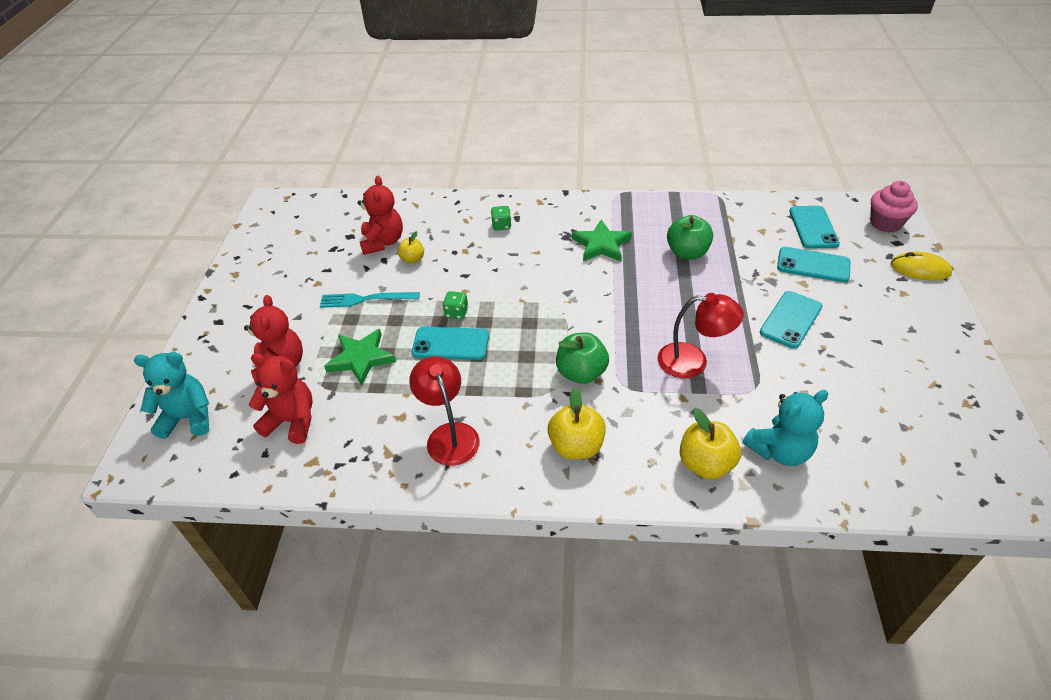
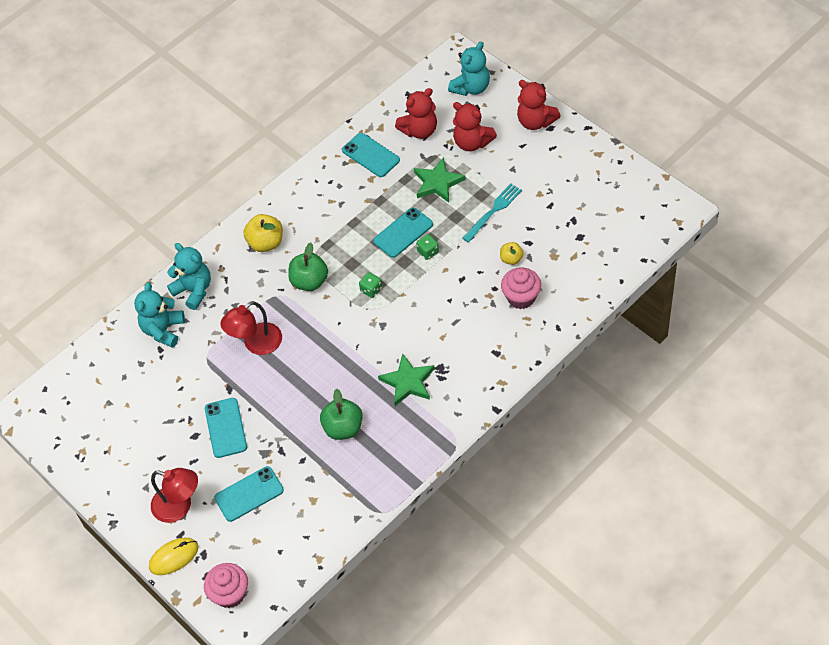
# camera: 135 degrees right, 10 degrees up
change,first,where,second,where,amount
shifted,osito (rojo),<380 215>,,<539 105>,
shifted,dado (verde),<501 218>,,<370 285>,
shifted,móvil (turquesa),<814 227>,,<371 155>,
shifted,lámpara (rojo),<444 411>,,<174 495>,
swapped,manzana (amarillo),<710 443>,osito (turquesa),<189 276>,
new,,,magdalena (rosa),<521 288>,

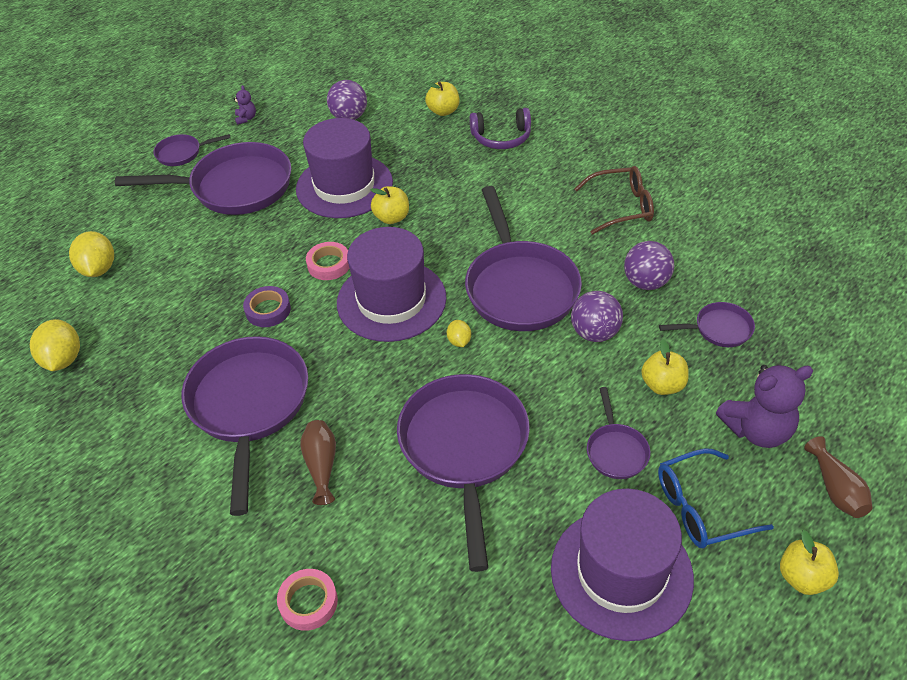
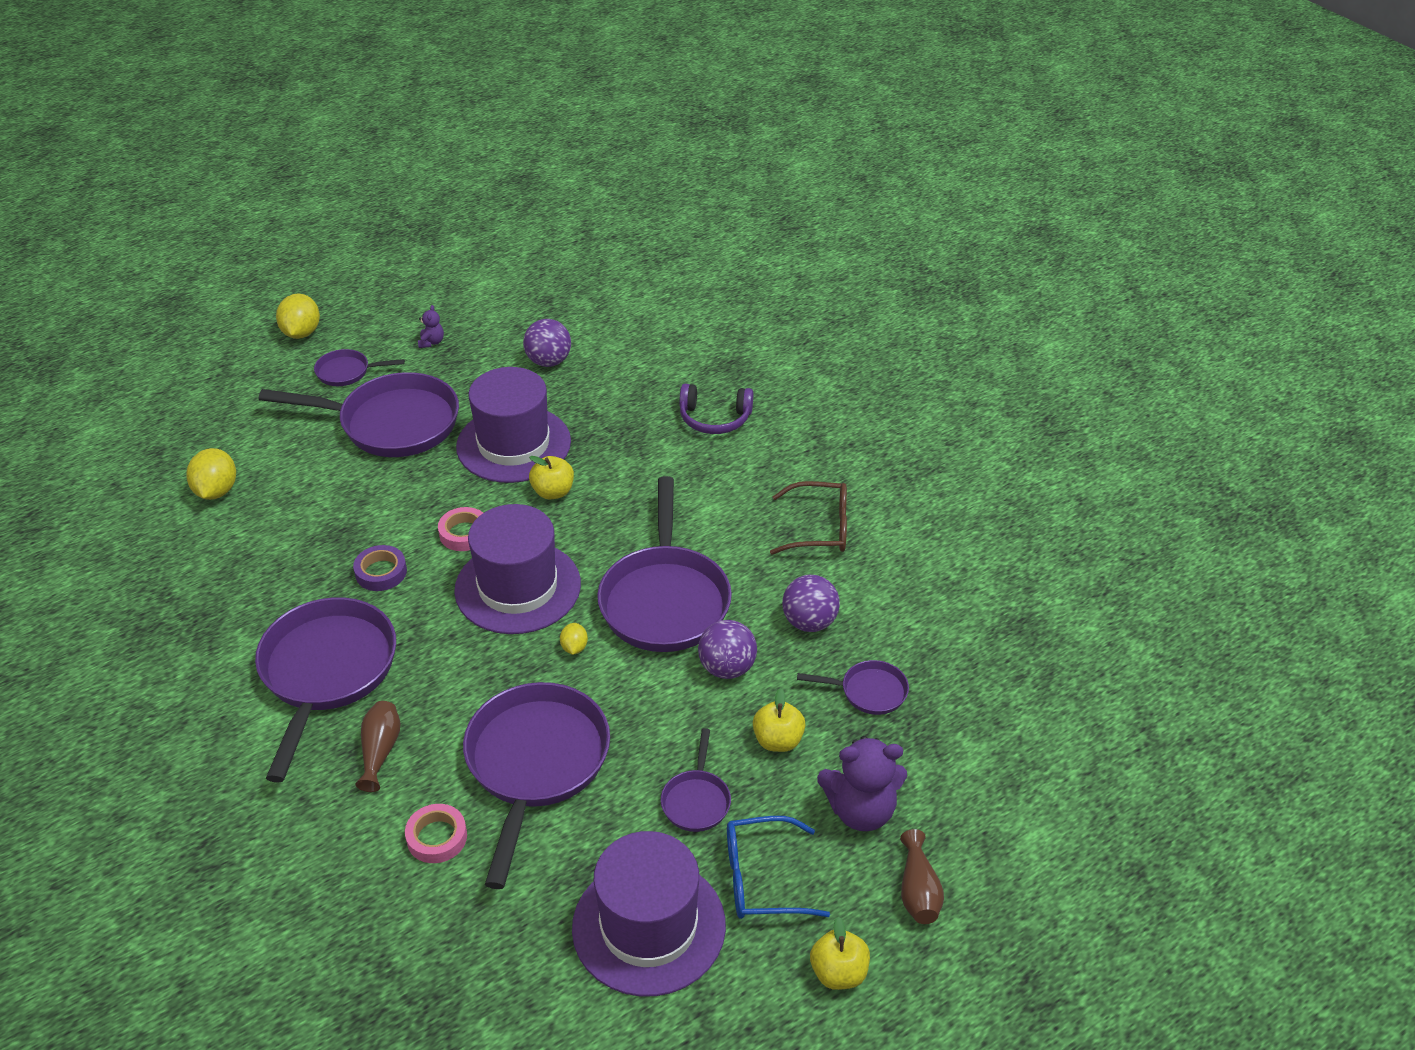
# camera: 10 degrees right, 5 degrees down
change,first,where,second,where,amount
gone,manzana (amarillo),<442 98>,,,
shifted,limón (amarillo),<55 345>,,<298 316>,
shifted,cinta adhesiva (rosa),<307 600>,,<436 833>,

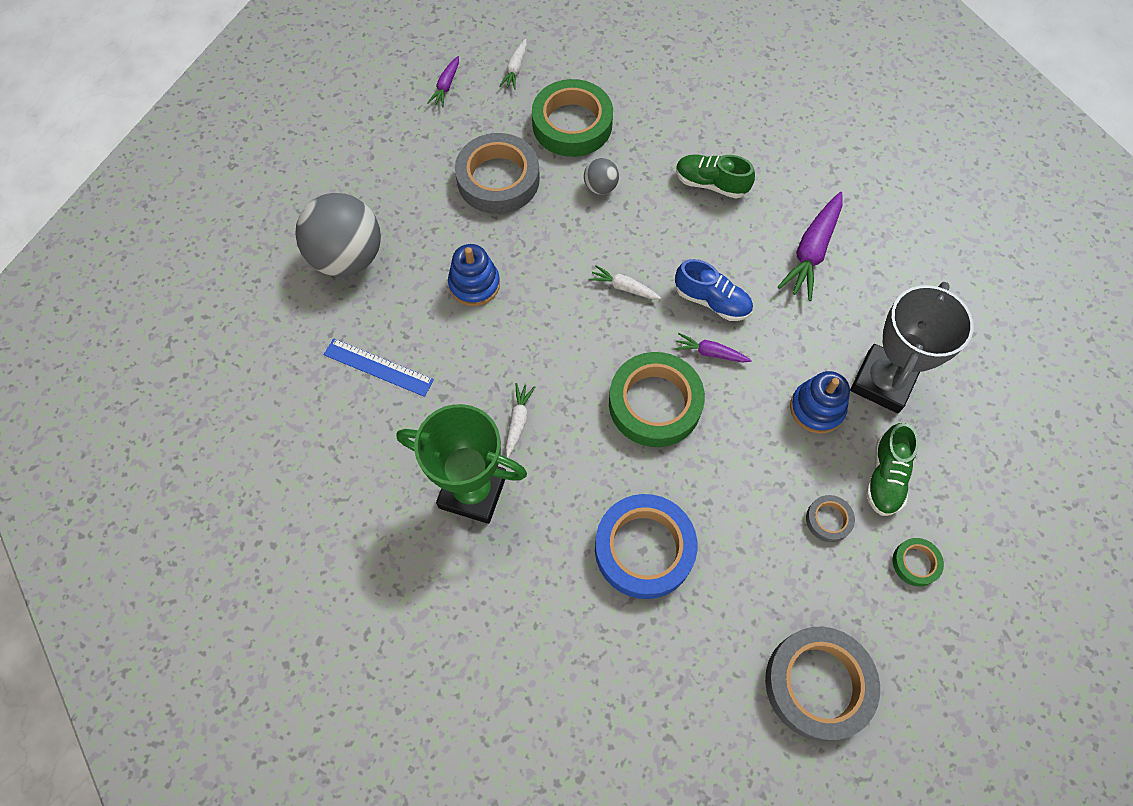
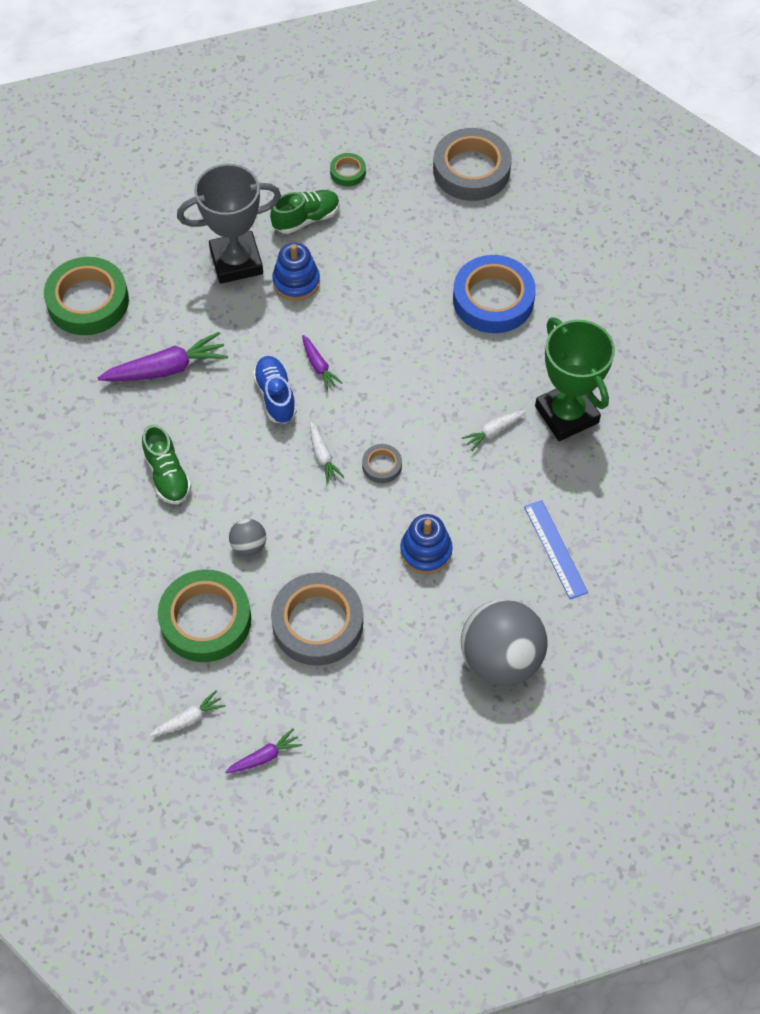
# camera: 135 degrees left, 5 degrees down
change,first,where,second,where,amount
shifted,cinta adhesiva (verde),<657 399>,,<86 296>,
shifted,cinta adhesiva (gris),<830 518>,,<382 463>,

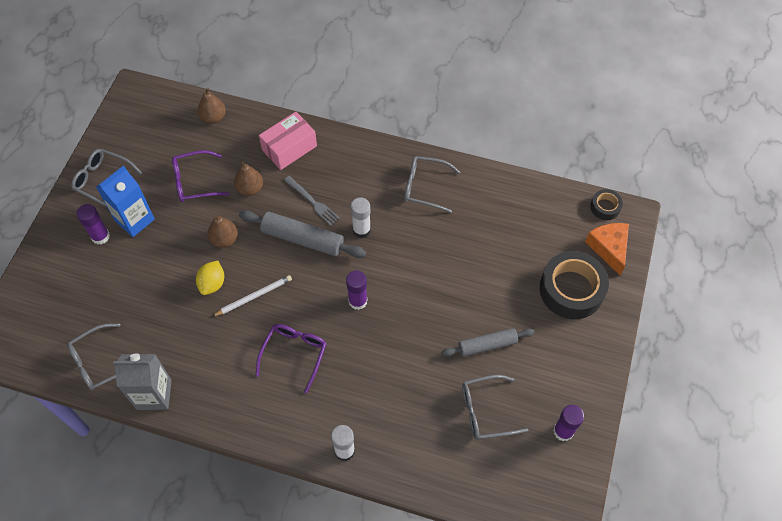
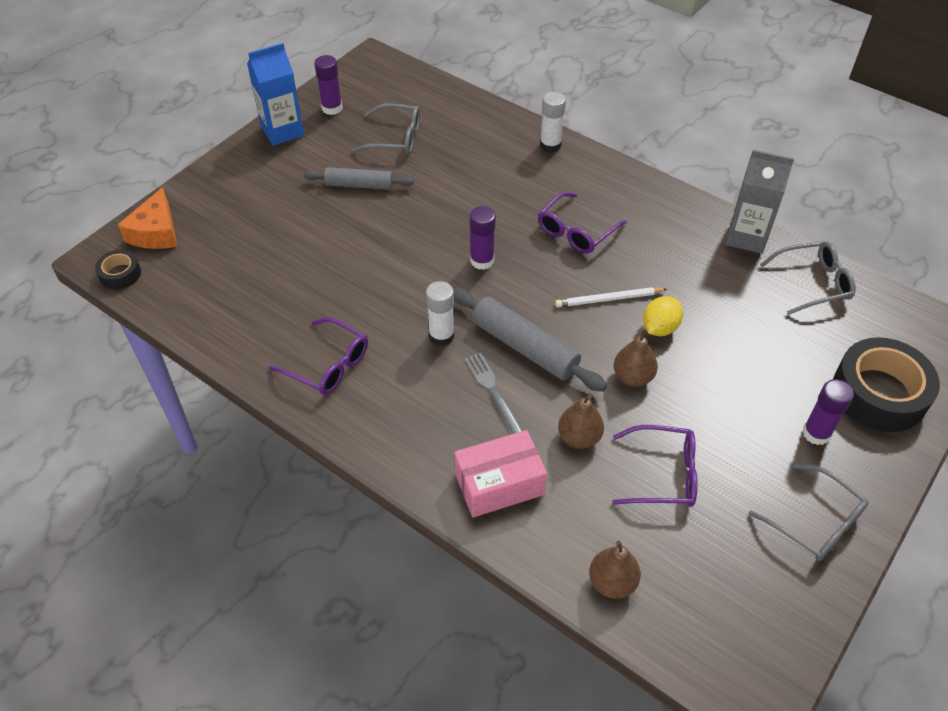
# camera: 160 degrees left, 10 degrees down
change,first,where,second,where,amount
repainted,gafas (gris),<432 184>,gafas (morado),<318 356>,
shifted,cartón de leche (azul),<125 201>,,<275 94>,
shifted,cinta adhesiva (negro),<574 285>,,<886 384>,

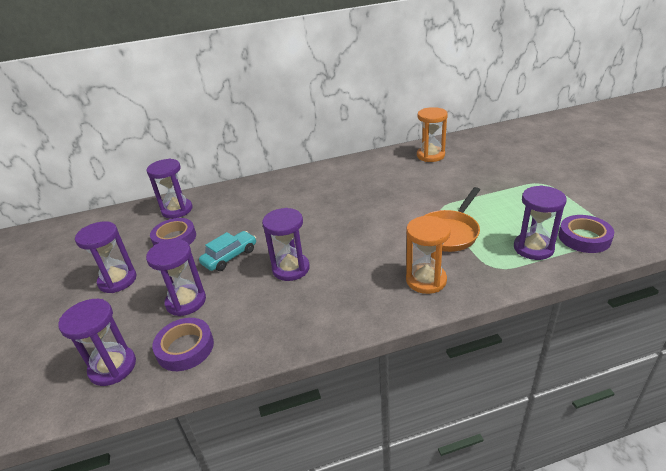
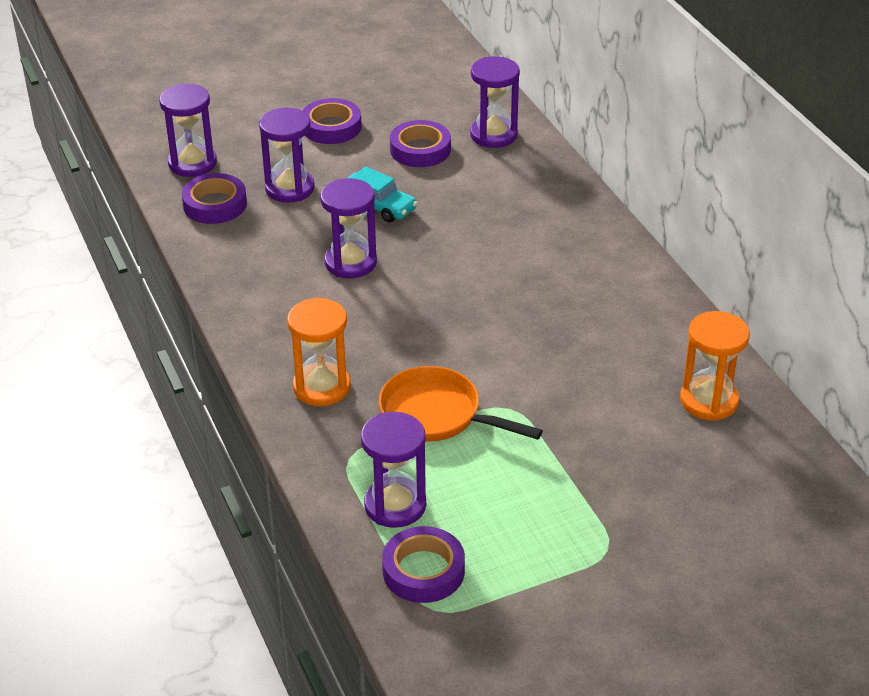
# camera: 80 degrees right, 5 degrees up
change,first,where,second,where,amount
swapped,reloj de arena (morado),<106 257>,cinta adhesiva (morado),<332 121>,

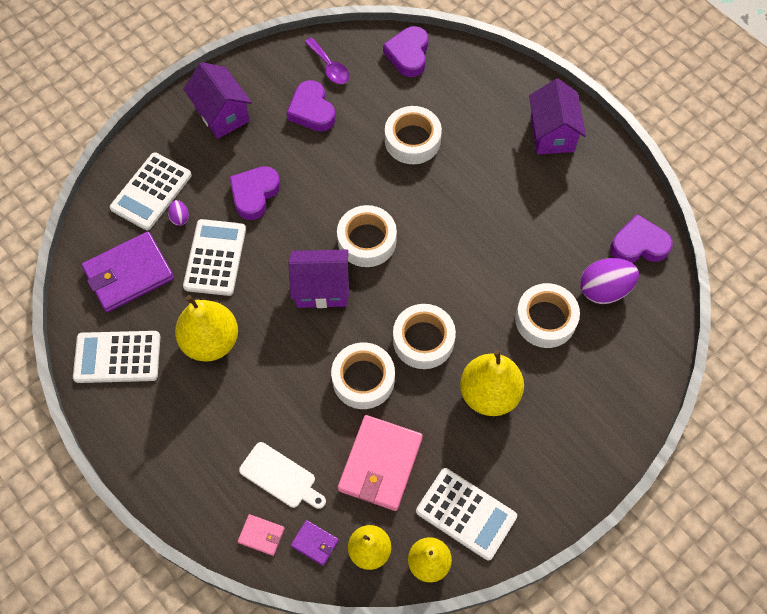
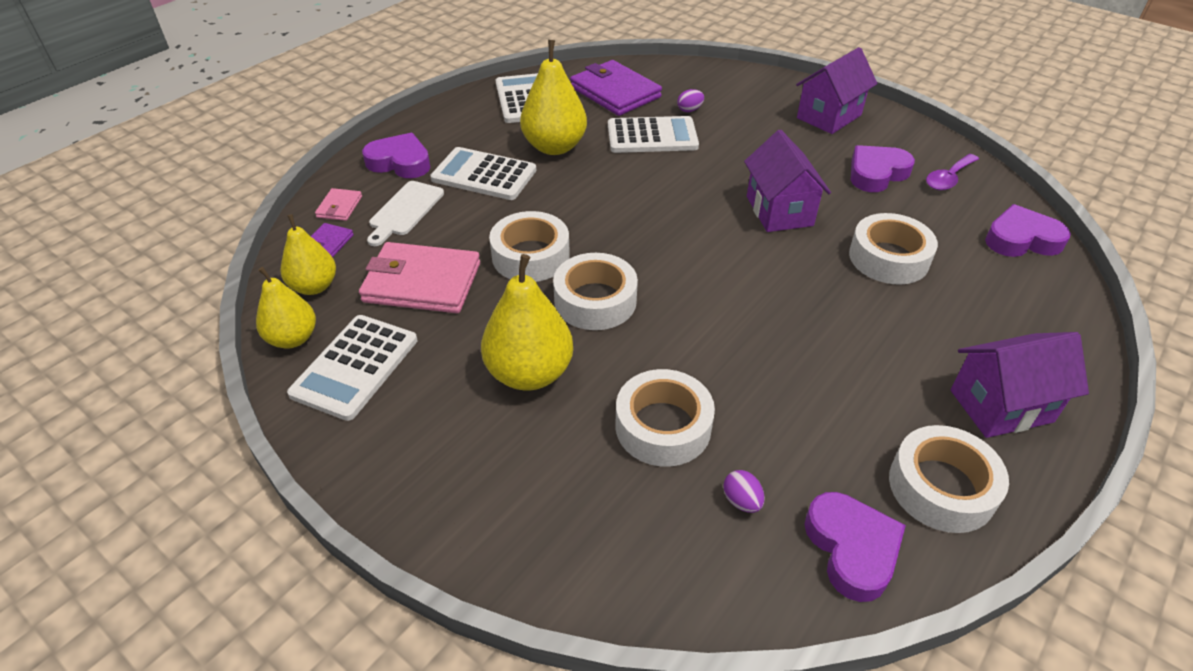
# camera: 80 degrees right, 20 degrees down
change,first,where,second,where,amount
shifted,calculadora (blanco),<151 191>,,<483 173>,
shifted,corazón (morado),<255 193>,,<396 155>,
shifted,cinta adhesiva (blanco),<367 236>,,<949 479>,
shifted,casa (morado),<319 278>,,<787 181>,
scaled,huevo (morado),<609 281>,,<744 491>,x0.47

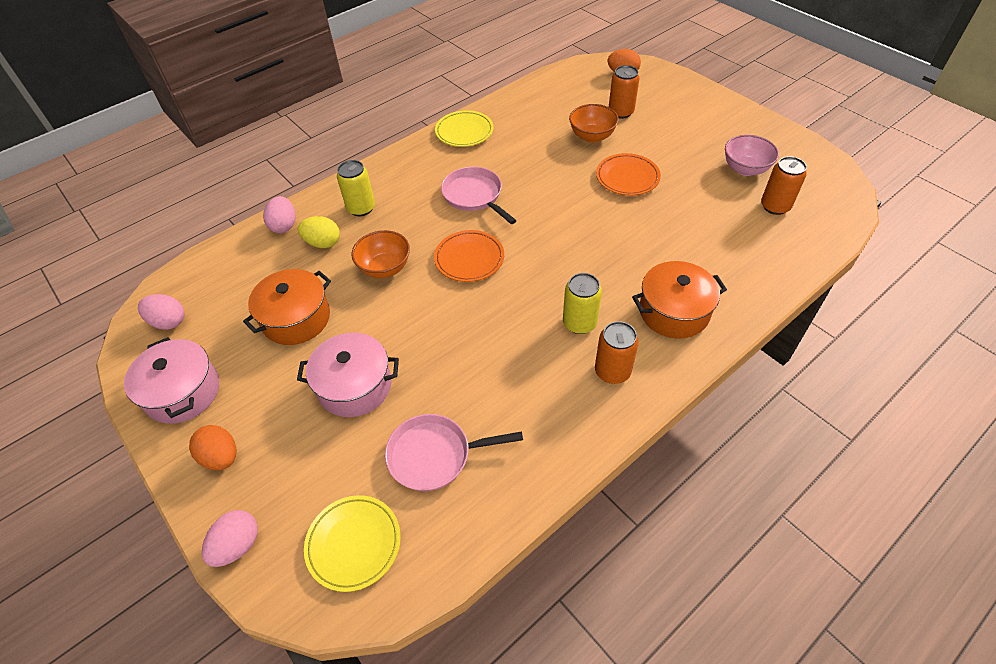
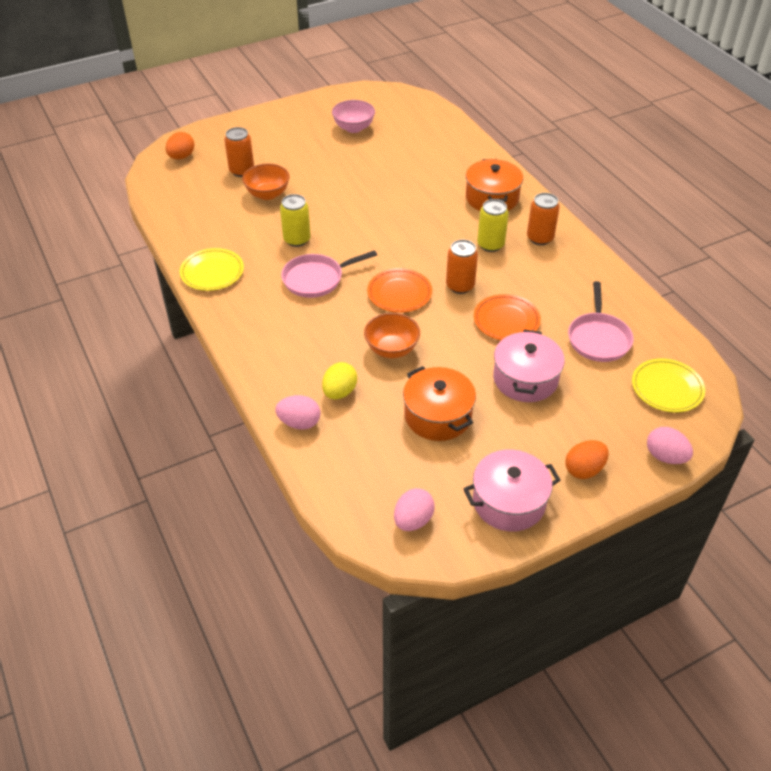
# camera: 80 degrees left, 5 degrees down
change,first,where,second,where,amount
shifted,plato (naranja),<628 174>,,<507 317>,
shifted,lata (naranja),<784 185>,,<462 267>,
shifted,lata (amarillo),<356 188>,,<295 220>,

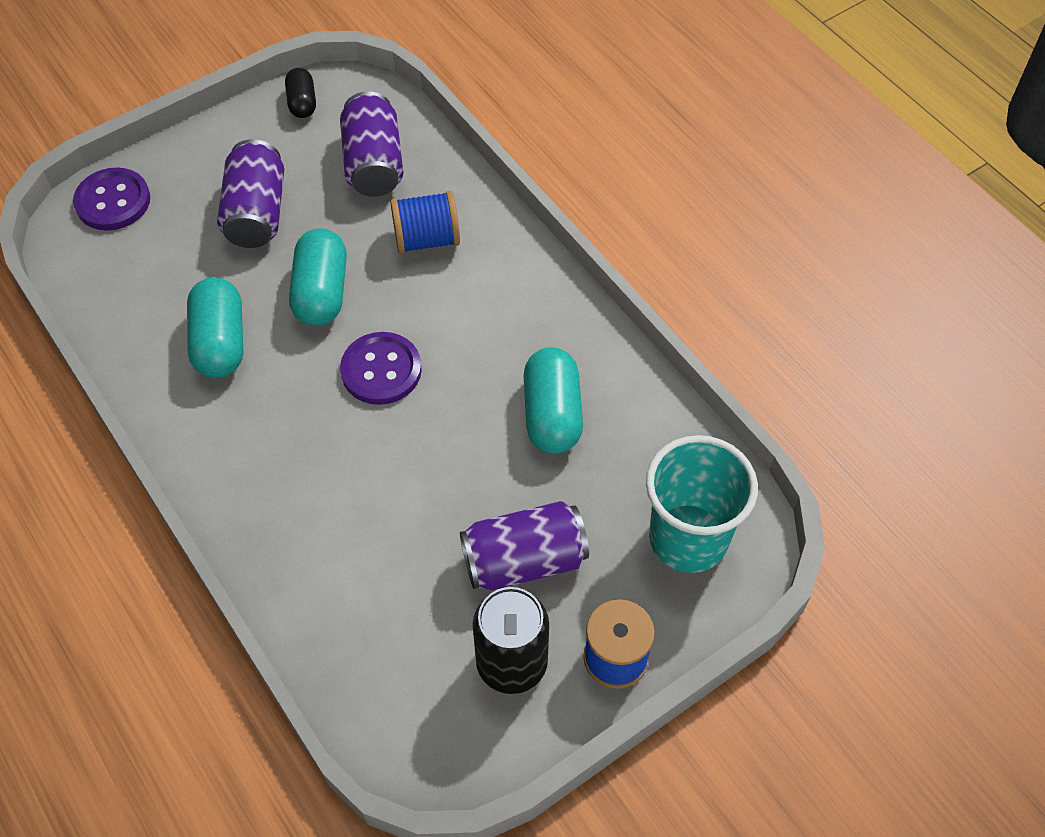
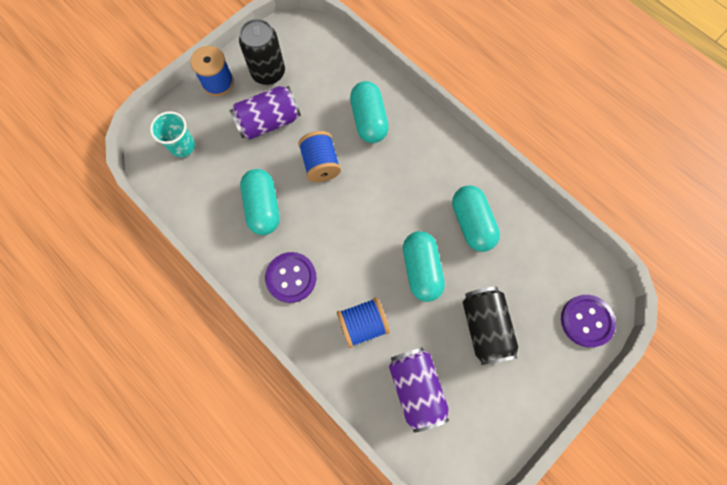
# camera: 170 degrees right, 15 degrees up
change,first,where,second,where,amount
gone,cápsula (negro),<300 93>,,,
repainted,lata (morado),<250 193>,lata (negro),<490 326>,
shifted,botón (morado),<381 368>,,<290 277>,
scaled,vaso (turquesa),<702 504>,,<172 134>,x0.61
new,,,cápsula (turquesa),<369 112>,
new,,,carrete (azul),<319 156>,

